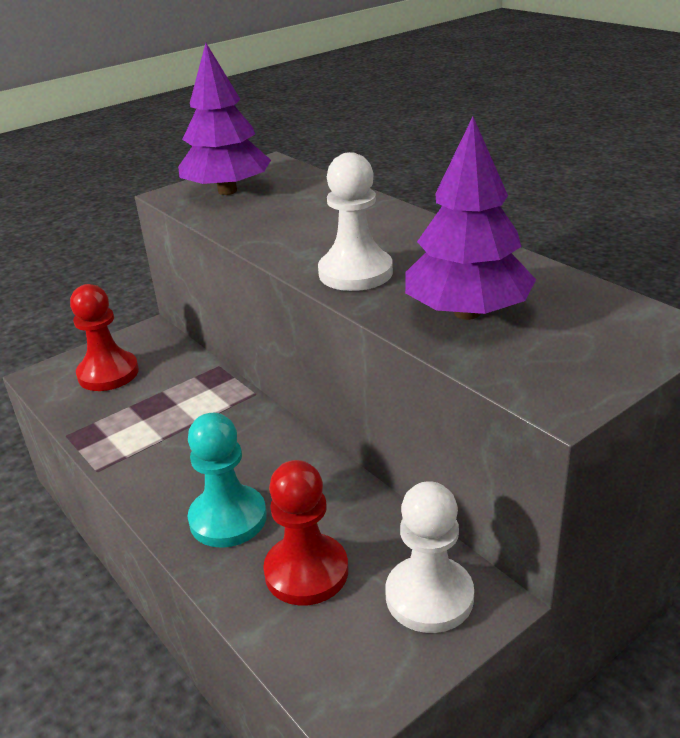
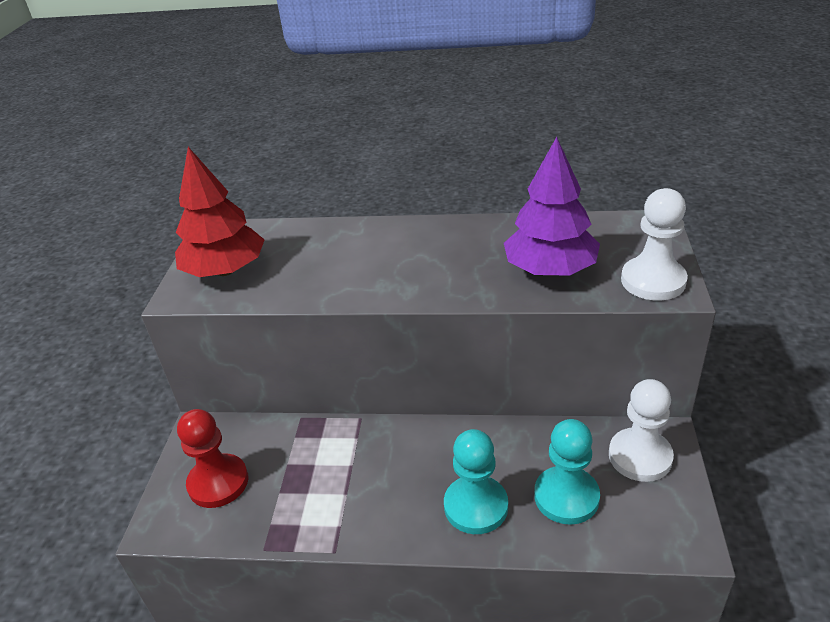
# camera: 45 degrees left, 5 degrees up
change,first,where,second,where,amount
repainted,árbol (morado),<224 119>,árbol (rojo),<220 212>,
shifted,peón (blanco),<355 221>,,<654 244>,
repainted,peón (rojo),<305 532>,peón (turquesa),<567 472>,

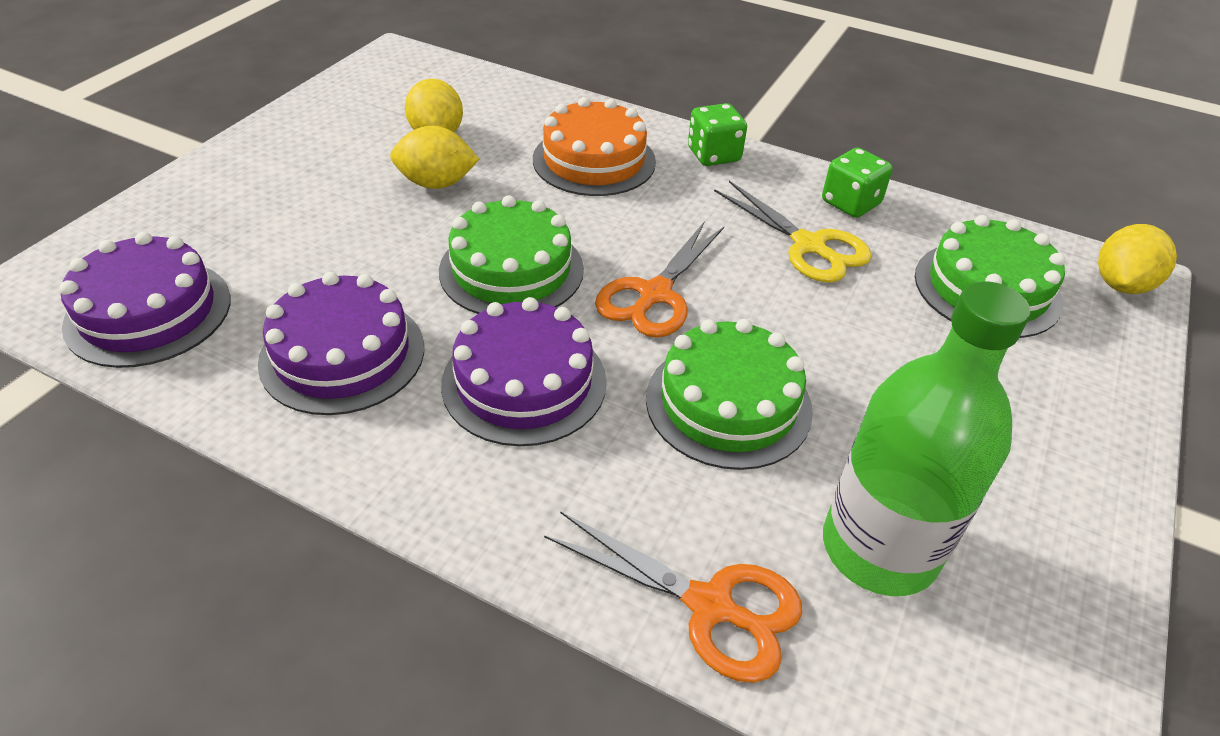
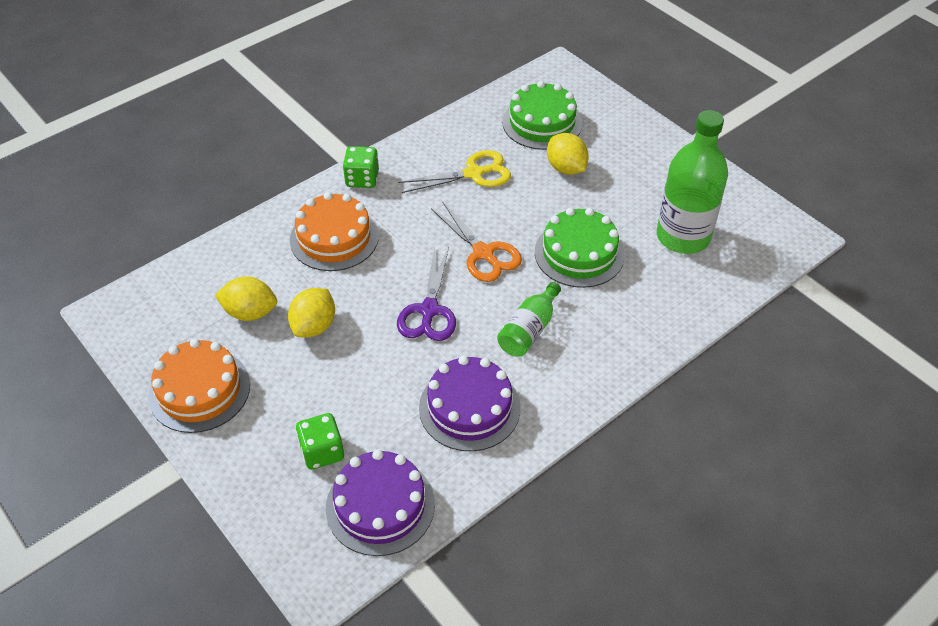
# camera: 65 degrees left, 5 degrees up
change,first,where,second,where,amount
shifted,dado (verde),<857 182>,,<320 441>,
swapped,tarta (verde),<511 254>,tijeras (morado),<426 294>,
shifted,limón (amarillo),<1137 259>,,<568 154>,
swapped,tarta (morado),<524 371>,botella (verde),<529 319>,
gone,tijeras (naranja),<673 597>,,,
new,,,tarta (naranja),<199 385>,

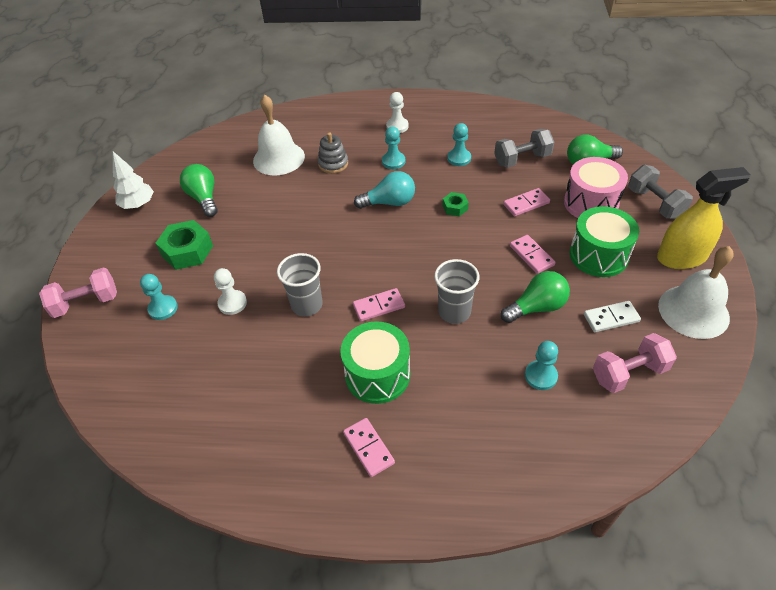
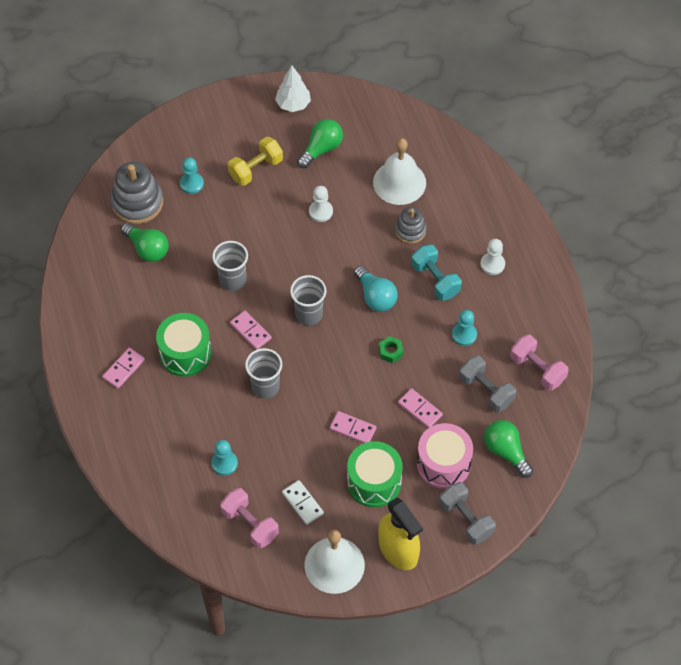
# camera: 65 degrees right, 10 degrees up
change,first,where,second,where,amount
swapped,peón (turquesa),<394 148>,mancuerna (turquesa),<436 273>,
rotated,mancuerna (gris),<660 192>,,<467 513>,75 degrees counterclockwise
swapped,tuerca (verde),<184 245>,mancuerna (amarillo),<255 161>,
rotated,ficha de dominó (rosa),<533 254>,,<353 427>,75 degrees clockwise
shifted,mancuerna (rosa),<78 292>,,<539 363>,
shifted,peón (blanco),<230 291>,,<321 204>,
shifted,bombilla (verde),<535 297>,,<145 242>,
new,,,juguete apilable (gris),<137 193>,
new,,,vaso (gris),<308 300>,

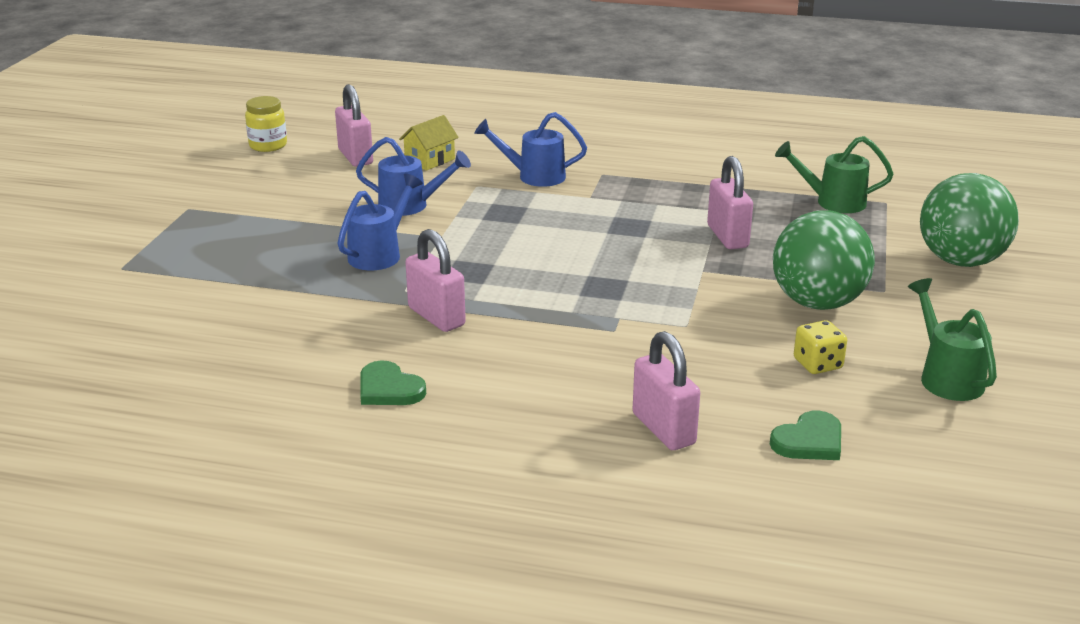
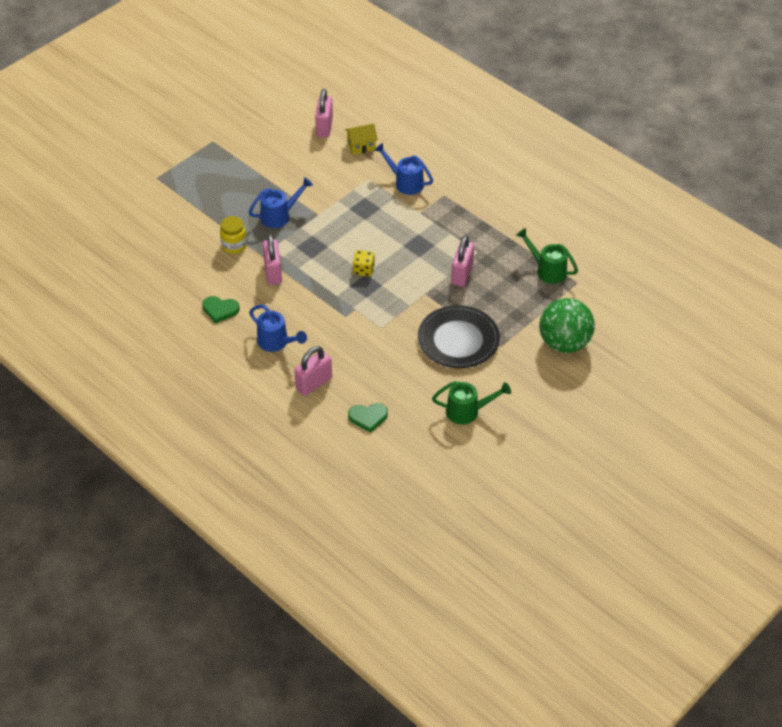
# camera: 30 degrees right, 20 degrees up
change,first,where,second,where,amount
shifted,tarro (amarillo),<266 124>,,<233 235>,
shifted,regadera (azul),<413 176>,,<278 328>,
swapped,pelota (verde),<824 260>,plato (negro),<459 336>,
rotated,regadera (verde),<952 339>,,<471 403>,75 degrees clockwise
shifted,dado (amarillo),<820 347>,,<364 263>,
rotated,candado (rosa),<666 390>,,<313 371>,45 degrees clockwise
rotated,corazón (verde),<393 382>,,<221 309>,60 degrees counterclockwise

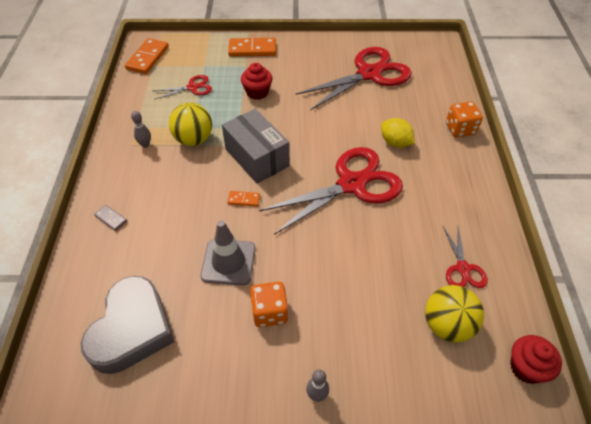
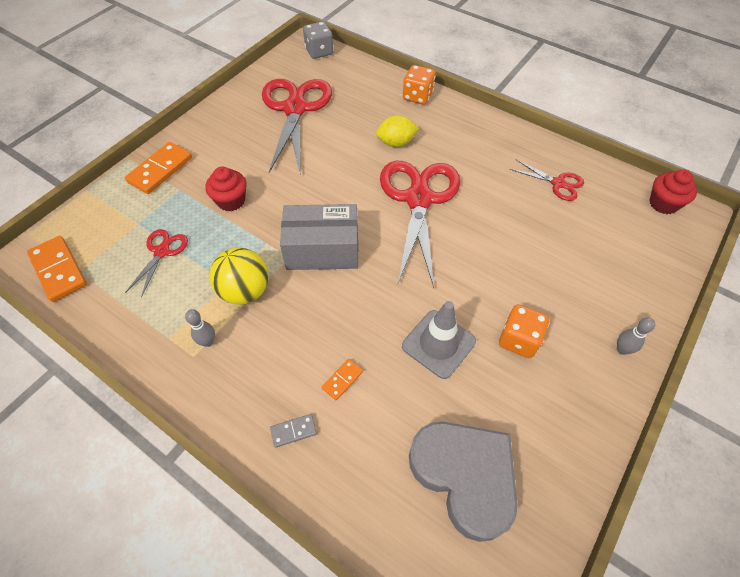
# camera: 55 degrees left, 5 degrees up
change,first,where,second,where,amount
shifted,ficha de dominó (naranja),<244 199>,,<342 379>,
gone,pelota (amarillo),<454 313>,,,
new,,,dado (gris),<318 40>,

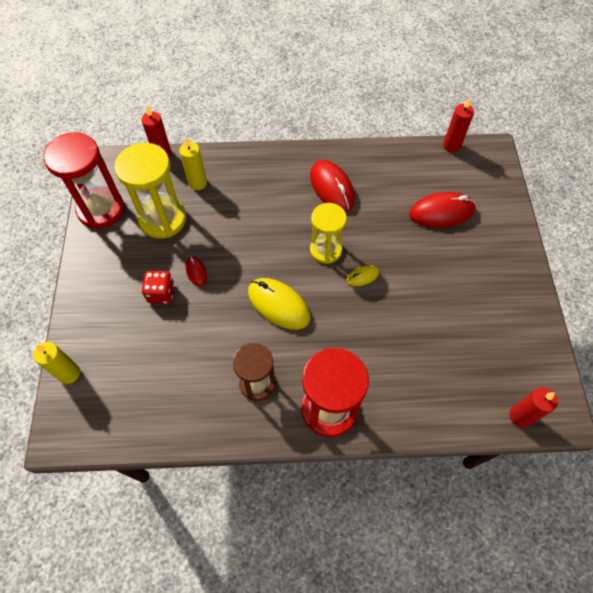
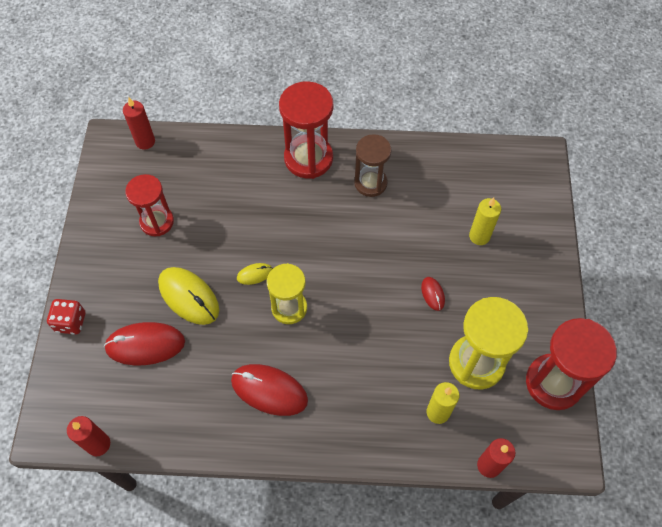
# camera: 175 degrees left, 0 degrees up
change,first,where,second,where,amount
rotated,ratón (rojo),<332 185>,,<269 390>,45 degrees counterclockwise
shifted,dado (rojo),<158 287>,,<66 317>,
shifted,ratón (amarillo),<279 304>,,<188 296>,
shifted,vela (amarillo),<56 363>,,<485 221>,
new,,,reloj de arena (rojo),<149 205>,

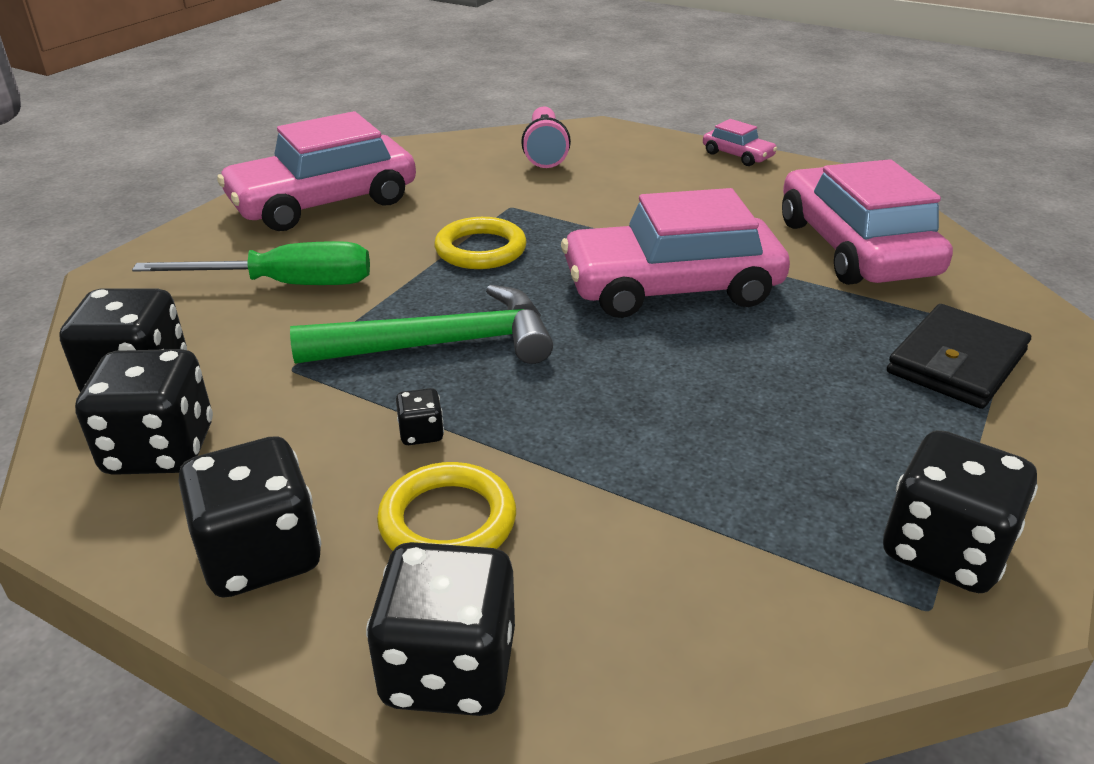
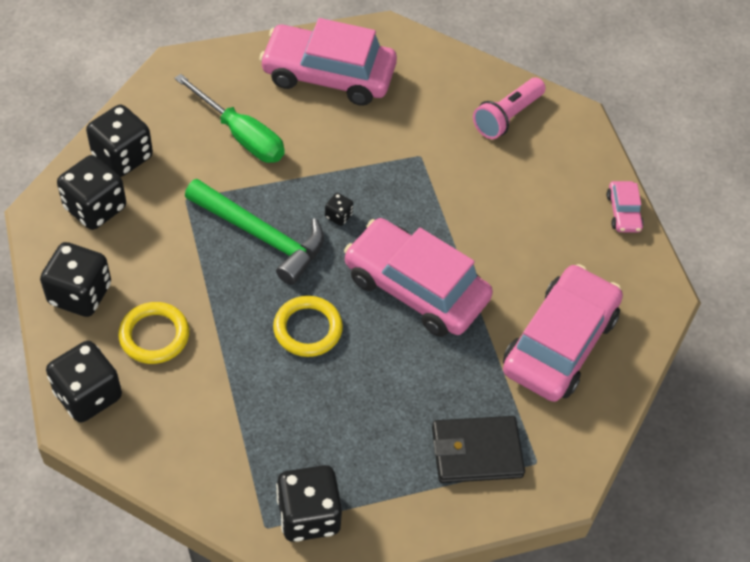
# camera: 40 degrees right, 20 degrees up
change,first,where,second,where,amount
shifted,anillo (amarillo),<480 243>,,<308 326>,
shifted,dado (negro),<420 416>,,<339 209>,

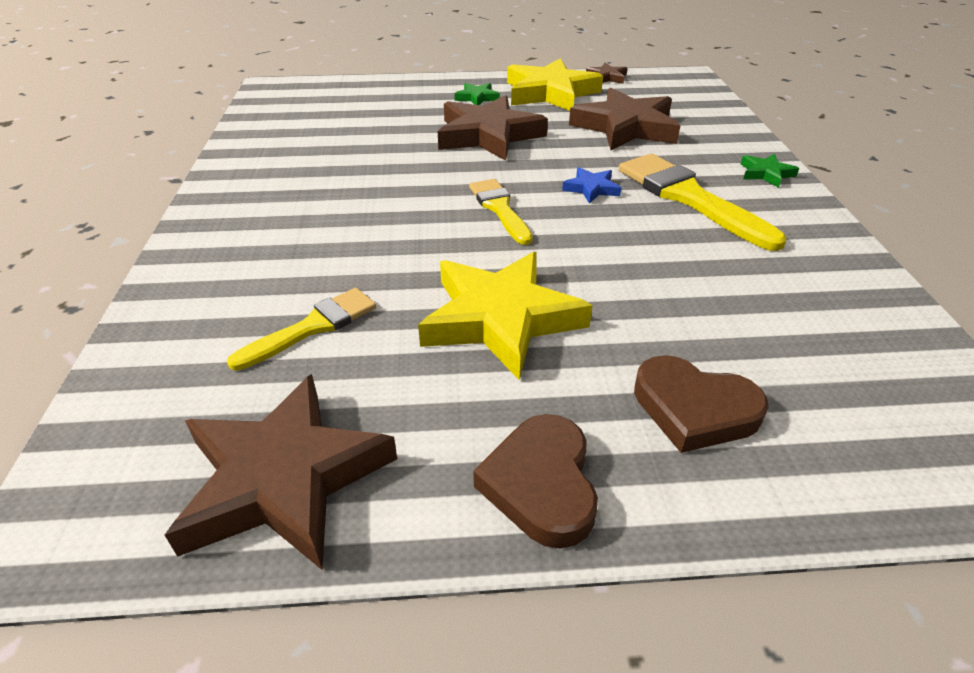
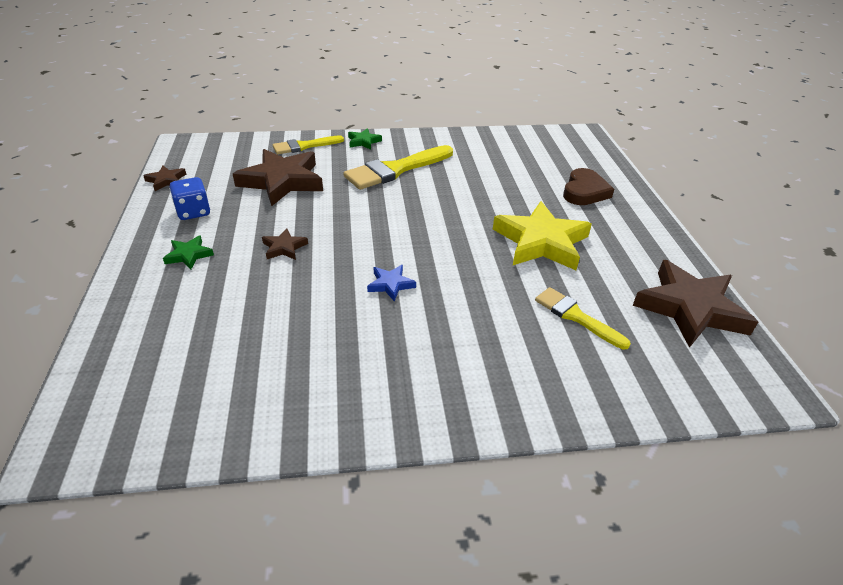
# camera: 95 degrees left, 0 degrees up
change,first,where,second,where,amount
swapped,estrella (amarillo),<555 84>,dado (azul),<189 198>,
scaled,estrella (marrón),<493 128>,,<285 244>,x0.45
shifted,estrella (azul),<591 185>,,<391 283>,
shifted,pincel (amarillo),<501 212>,,<308 144>,
gone,corazón (marrón),<535 481>,,,

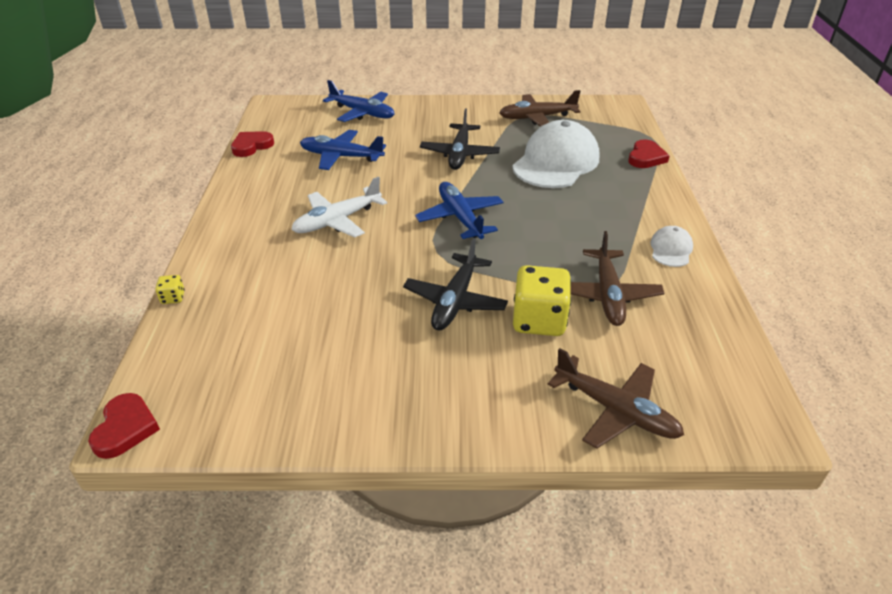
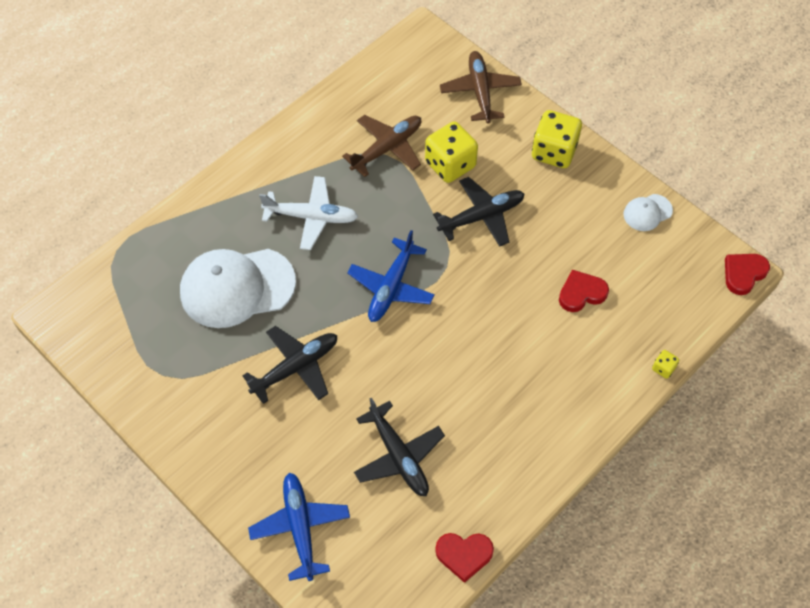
# camera: 135 degrees left, 20 degrees up
change,first,where,second,where,amount
gone,avión (marrón),<539 108>,,,
repainted,avión (azul),<343 150>,avión (negro),<399 447>,
shifted,corazón (rojo),<649 153>,,<584 291>,
shifted,avión (blanco),<339 207>,,<308 213>,
shifted,gorra (blanco),<671 246>,,<648 212>,
new,,,dado (amarillo),<557 139>,

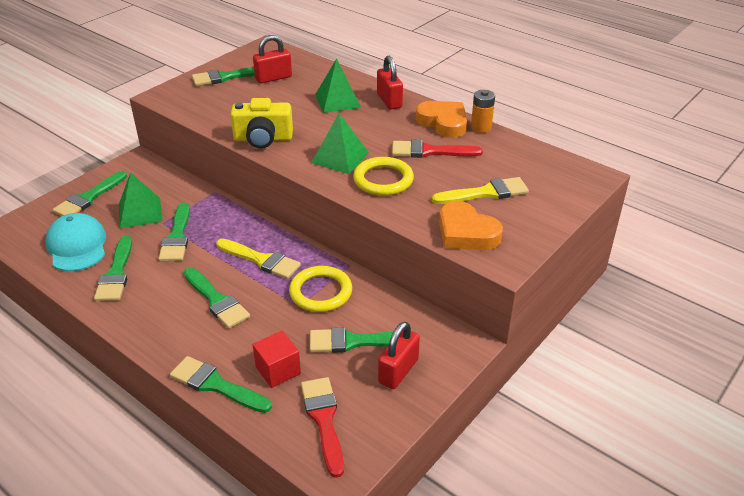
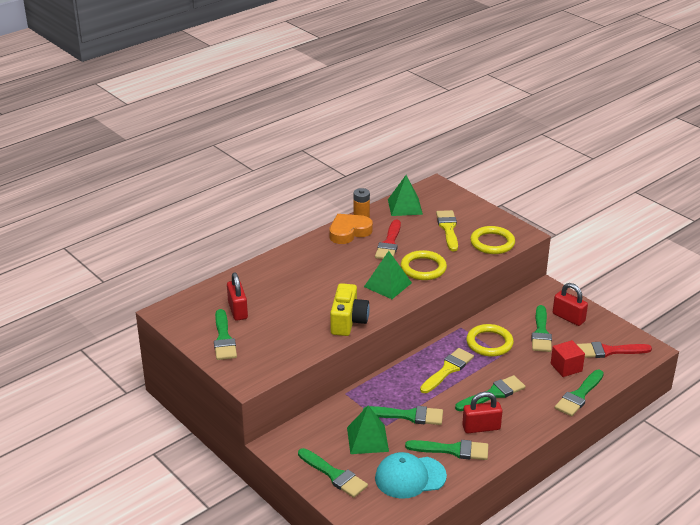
# camera: 80 degrees left, 5 degrees down
change,first,where,second,where,amount
shifted,candado (rojo),<390 83>,,<482 412>,
shifted,pirámide (verde),<338 86>,,<405 195>,
swapped,corazón (naranja),<471 225>,anillo (amarillo),<492 240>,

